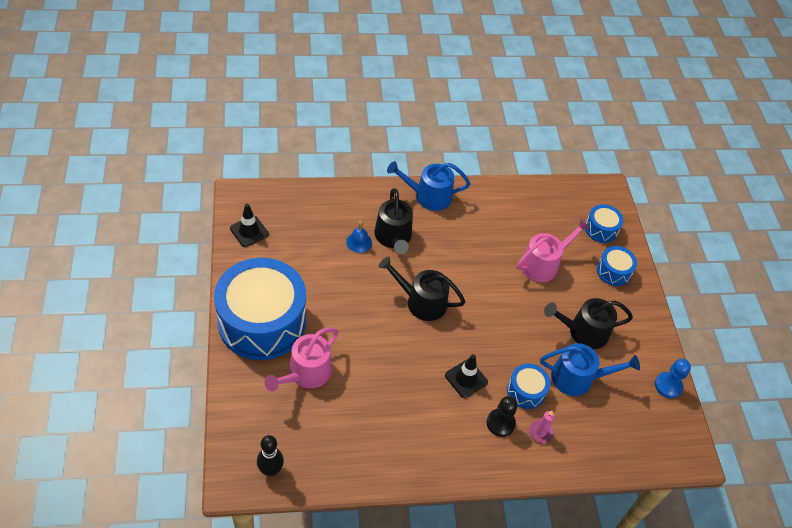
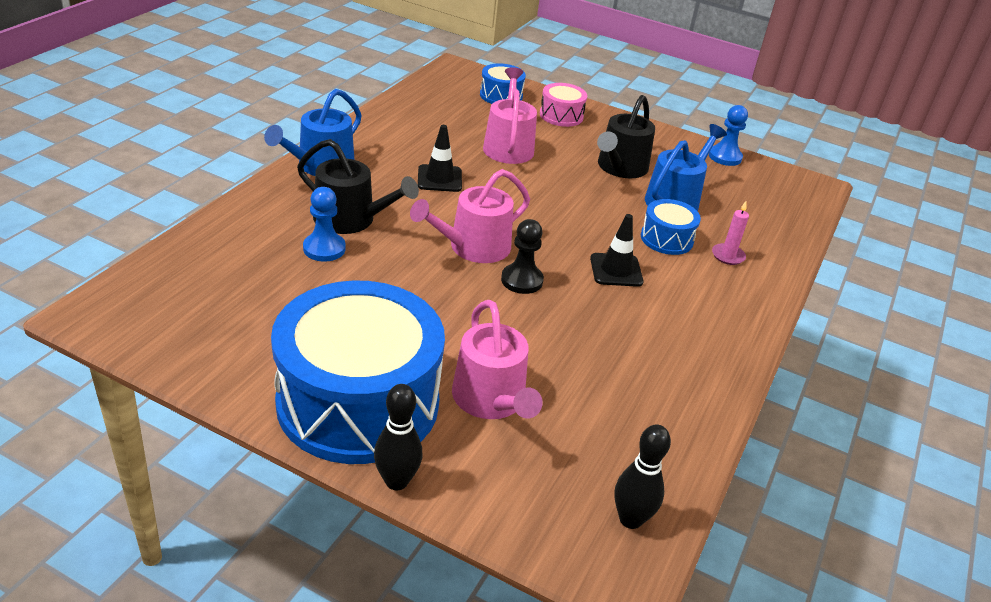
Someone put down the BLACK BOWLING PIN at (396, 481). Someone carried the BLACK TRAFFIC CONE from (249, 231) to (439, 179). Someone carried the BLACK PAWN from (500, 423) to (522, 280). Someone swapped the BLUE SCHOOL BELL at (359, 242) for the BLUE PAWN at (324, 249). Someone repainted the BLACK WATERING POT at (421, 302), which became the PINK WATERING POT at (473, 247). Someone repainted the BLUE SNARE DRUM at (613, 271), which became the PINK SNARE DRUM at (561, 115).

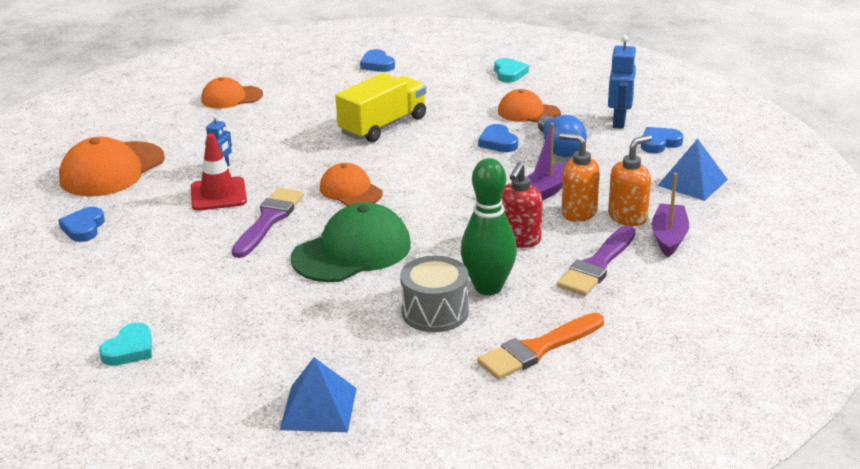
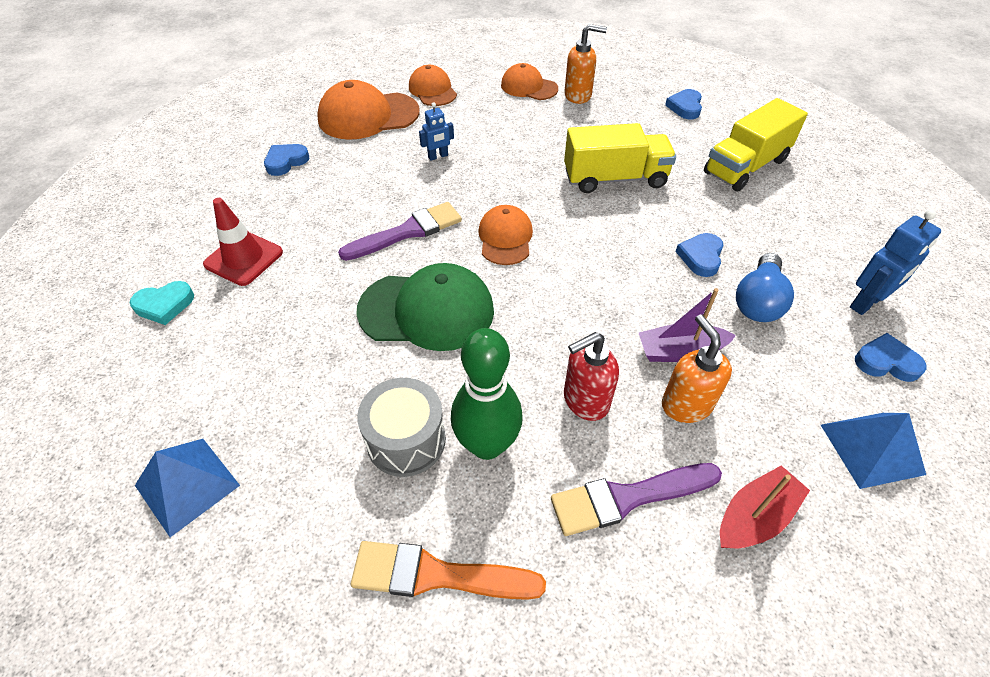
Someone took away the TEAL LOVE HEART at (509, 73). Someone put down the GOLDEN TRUCK at (745, 166). Someone carried the CRIMSON TRAFFIC CONE from (218, 194) to (244, 258). Someone carried the ORANGE-COLOURED BASEBALL CAP from (528, 112) to (432, 90). Someone carried the ORANGE-COLOURED SOAP PUMP from (628, 217) to (578, 95). Someone repainted the ROYAL PURPLE SAILBOAT at (669, 237), which became the CRIMSON SAILBOAT at (755, 517).

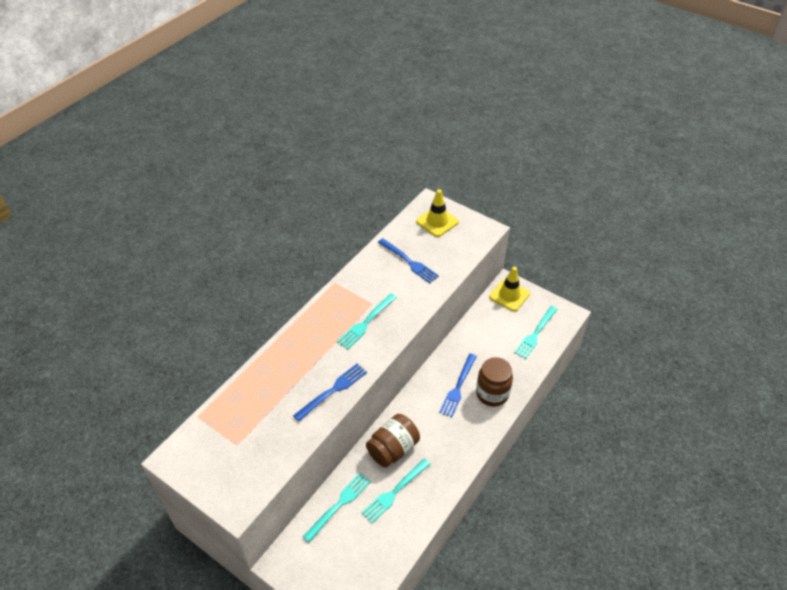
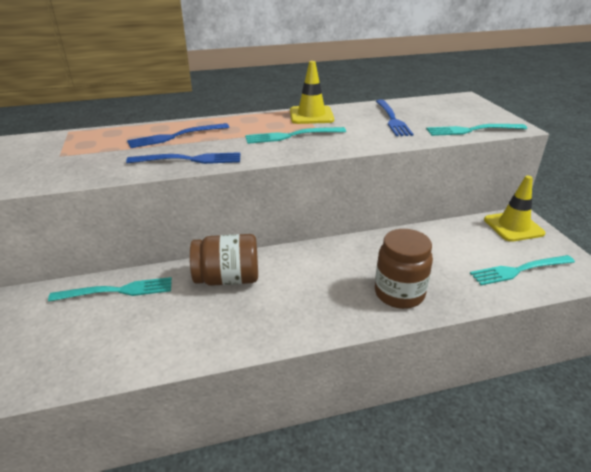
Someone carried the TEAL DINNER FORK from (394, 492) to (471, 130). Someone carried the GOLDEN TRAFFIC CONE from (437, 222) to (311, 115). Someone carried the BLUE DINNER FORK from (458, 387) to (175, 136).

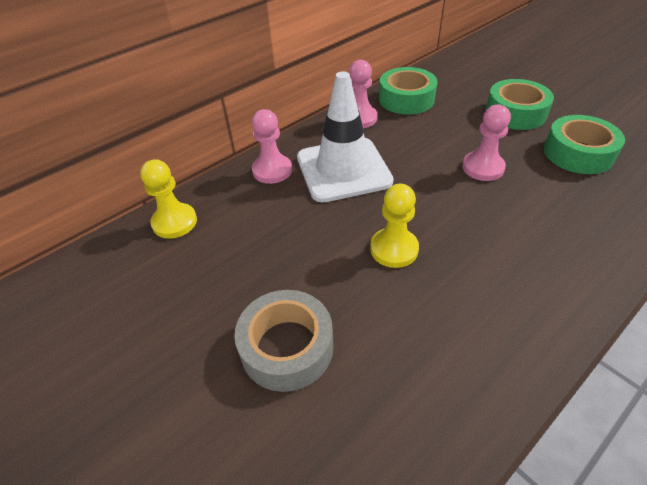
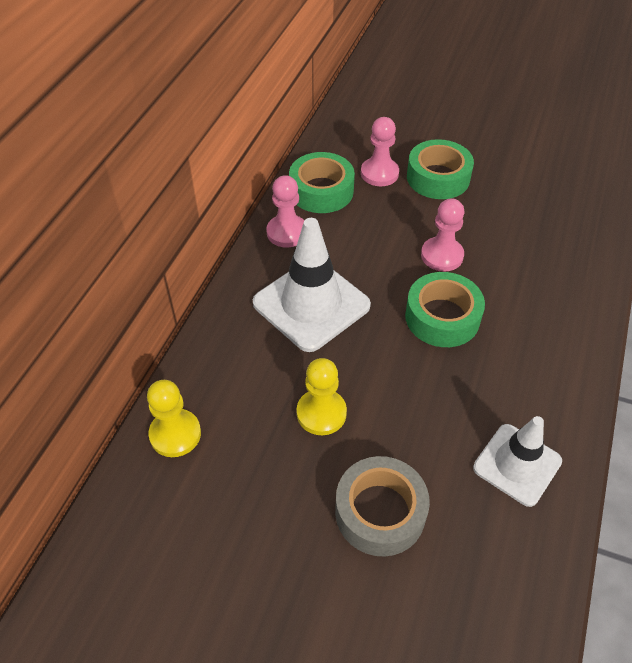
Someone put down the PURE WHITE TRAFFIC CONE at (517, 464). Someone carried the PINK PAWN from (272, 170) to (379, 173). Someone carried the GOLDEN PAWN from (394, 249) to (321, 413). Someone carried the LEAF-GREEN ROLL OF TAPE from (578, 153) to (442, 317).

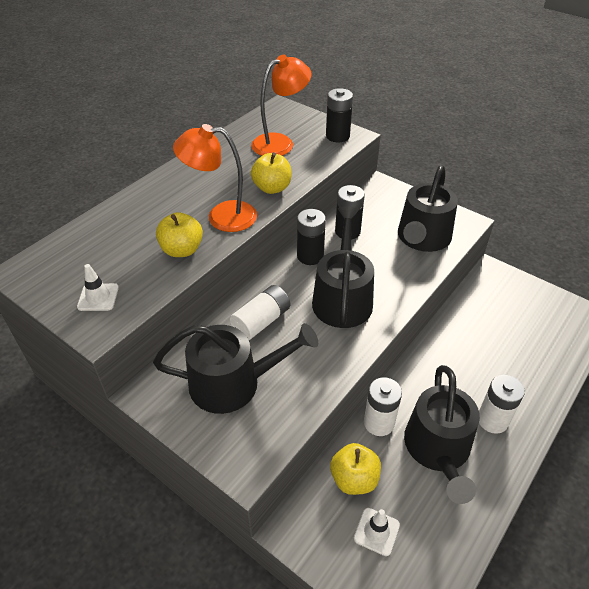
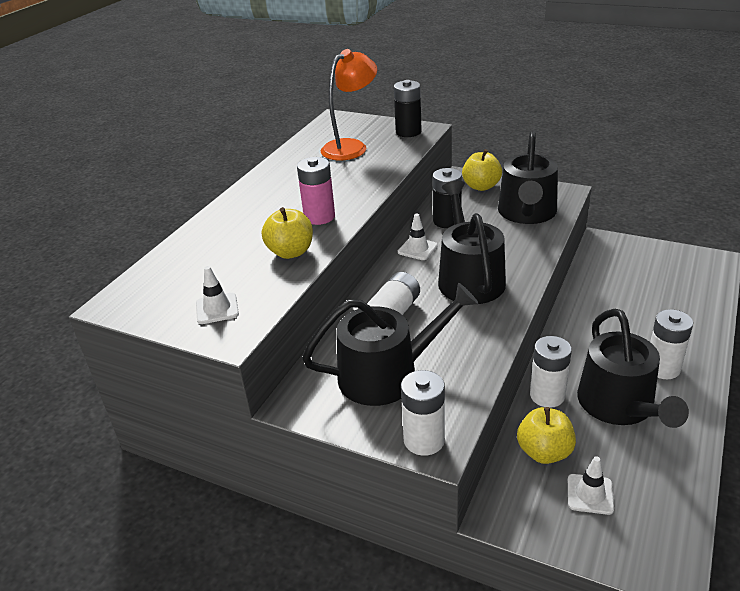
Someone put down the PURE WHITE AA BATTERY at (424, 440). Someone carried the GOLDEN TOY APPLE from (272, 188) to (481, 186). Someone swapped the ORANGE-COLOURED LAMP at (221, 216) for the PINK AA BATTERY at (319, 217). Someone swapped the BLACK AA BATTERY at (310, 256) for the PURE WHITE TRAFFIC CONE at (417, 249).

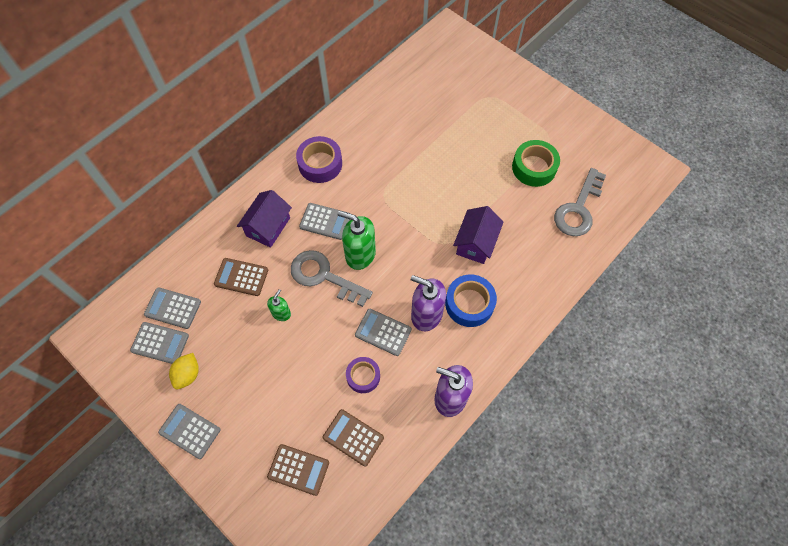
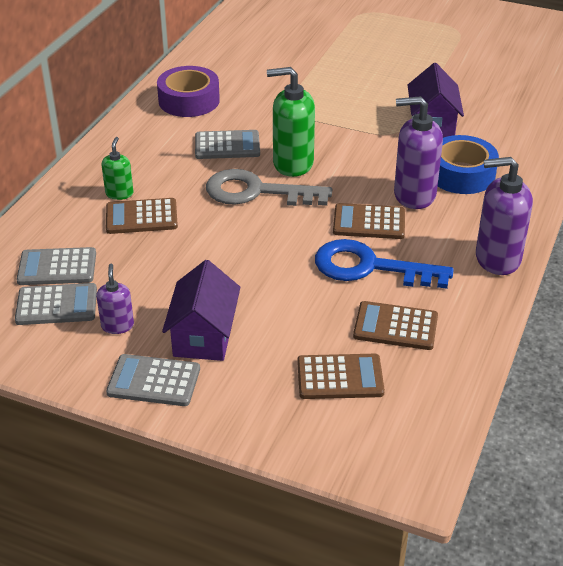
Someone took away the LEAF-GREEN ROLL OF TAPE at (534, 167). Someone took away the ASH-GREY LATCHKEY at (578, 209). Someone carried the ROYAL PURPLE TOY HOUSE from (268, 227) to (204, 336). Someone carried the LEAF-GREEN SOAP PUMP from (281, 313) to (119, 193). Someone swapped the GOLDEN LEMON at (188, 374) for the ROYAL PURPLE SOAP PUMP at (117, 325). Someone swapped the ROYAL PURPLE ROLL OF TAPE at (363, 376) for the BLUE LATCHKEY at (370, 267). Someone repainted the ASH-GREY POCKET CALCULATOR at (383, 332), which became the BROWN POCKET CALCULATOR at (369, 222).

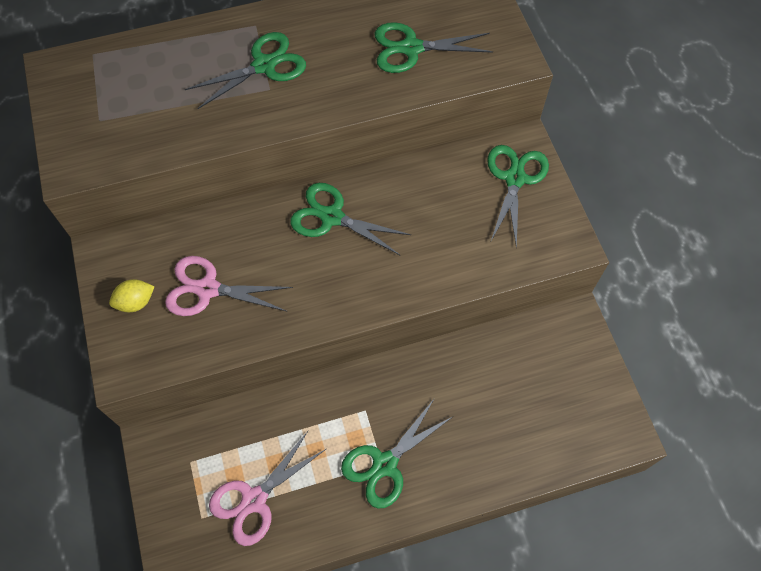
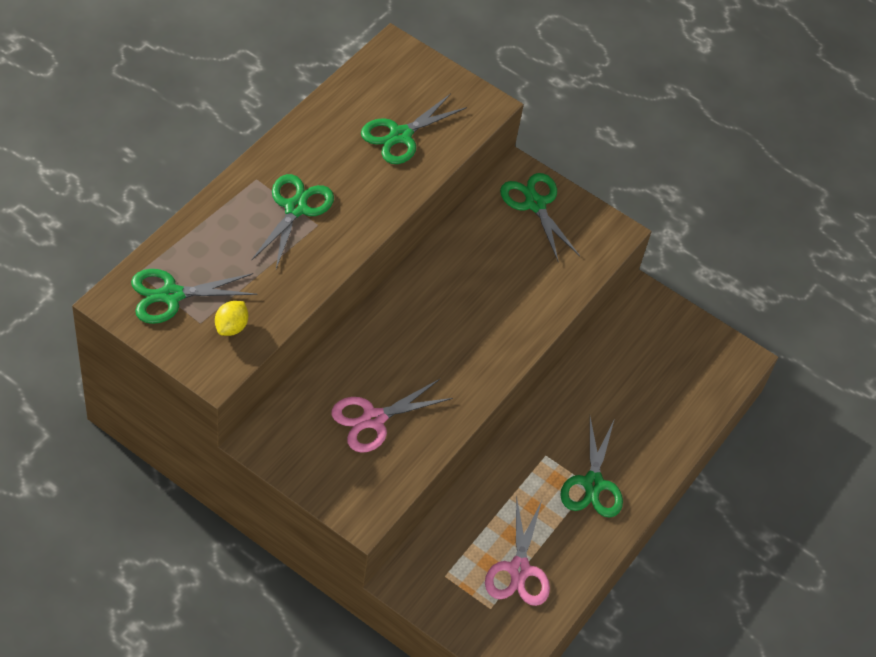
Someone carried the GOLDEN LEMON from (136, 302) to (231, 327). Someone carried the LEAF-GREEN SCISSORS from (331, 217) to (171, 295).

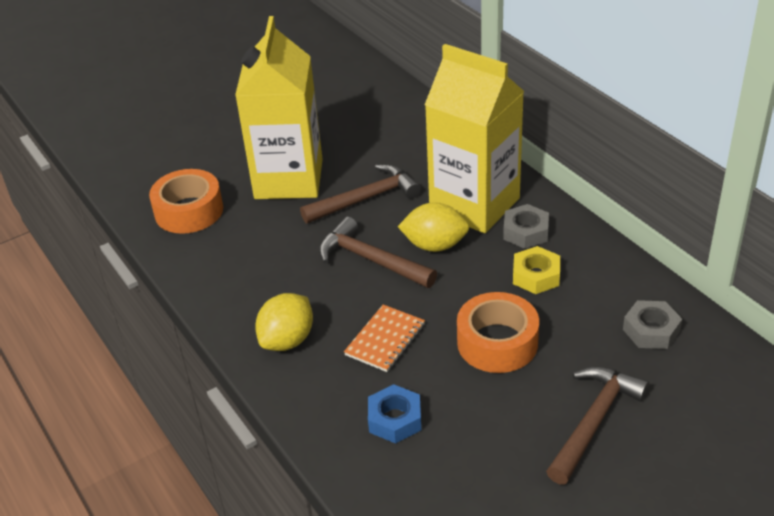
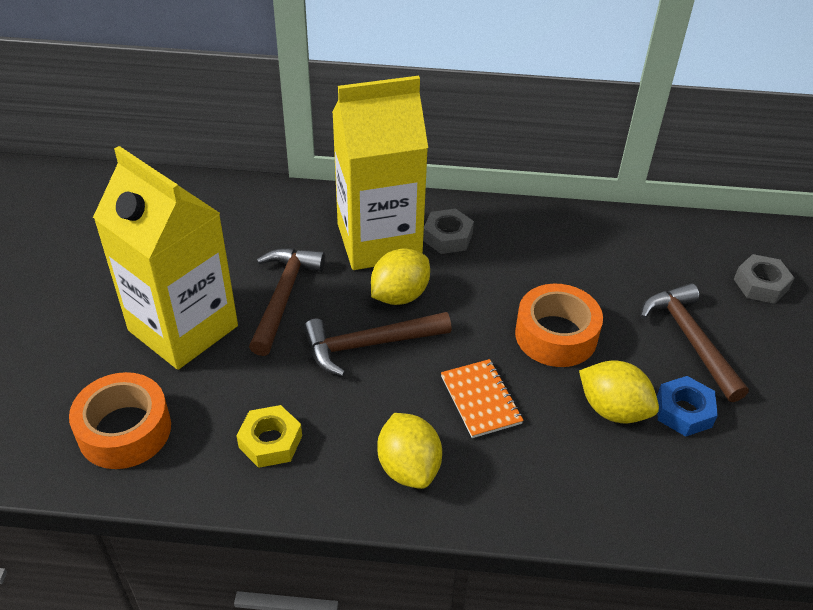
Someone put down the GOLDEN LEMON at (613, 409). Someone carried the BLUE HEX NUT from (395, 419) to (684, 411). Someone carried the GOLDEN HEX NUT from (536, 276) to (270, 441). Someone carried the ASH-GREY HEX NUT from (651, 330) to (761, 284).

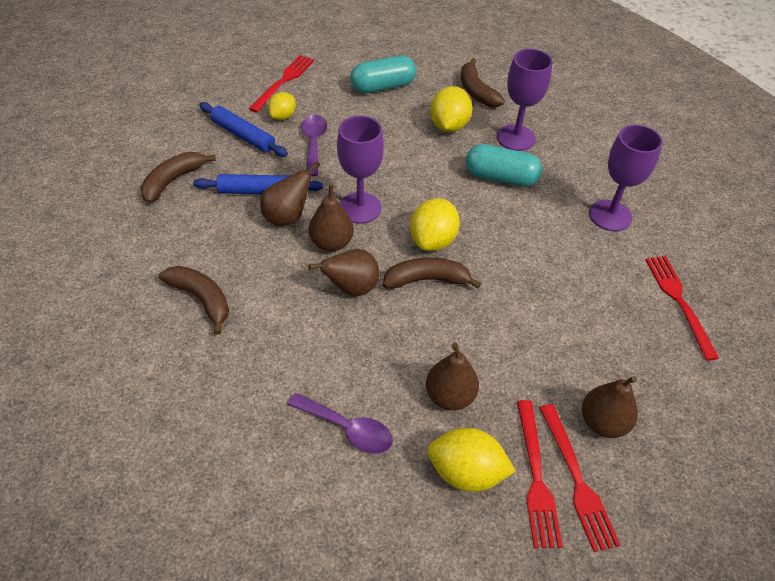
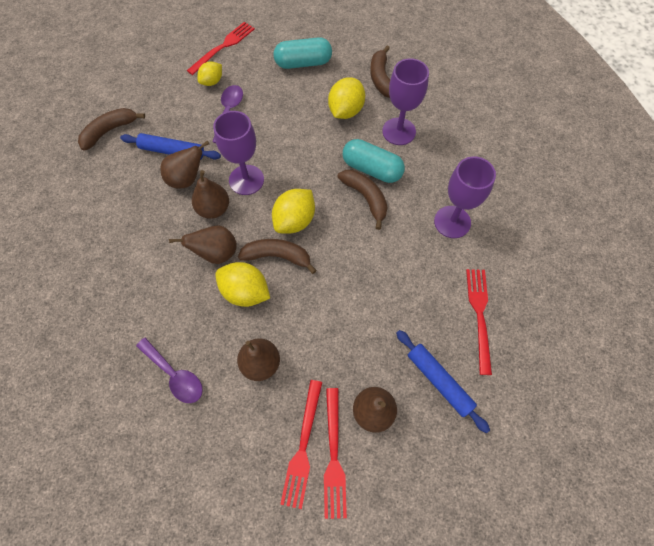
Someone carried the BROWN TOY BANANA from (201, 299) to (366, 198). Someone carried the BLUE DOUGH ROLLER from (243, 135) to (439, 381). Someone carried the GOLDEN LEMON from (466, 472) to (245, 292).

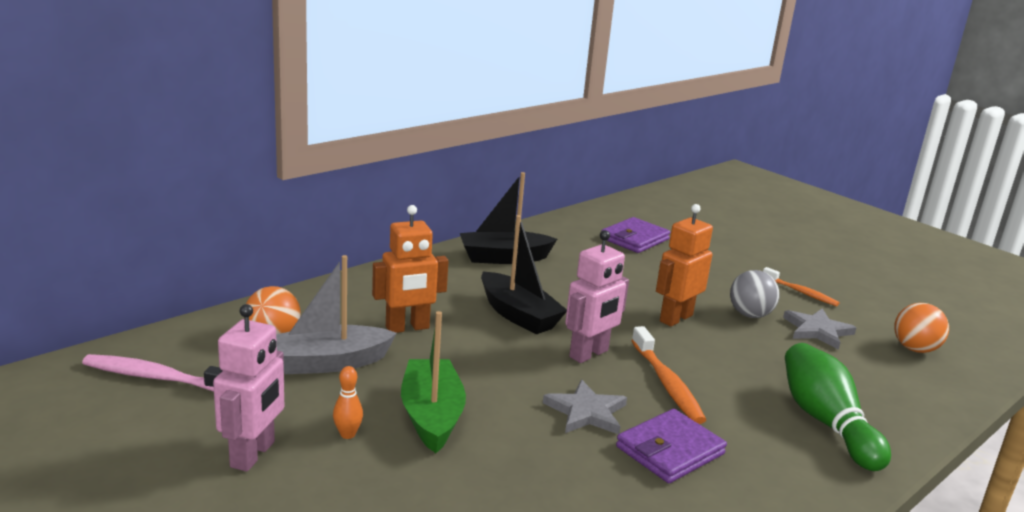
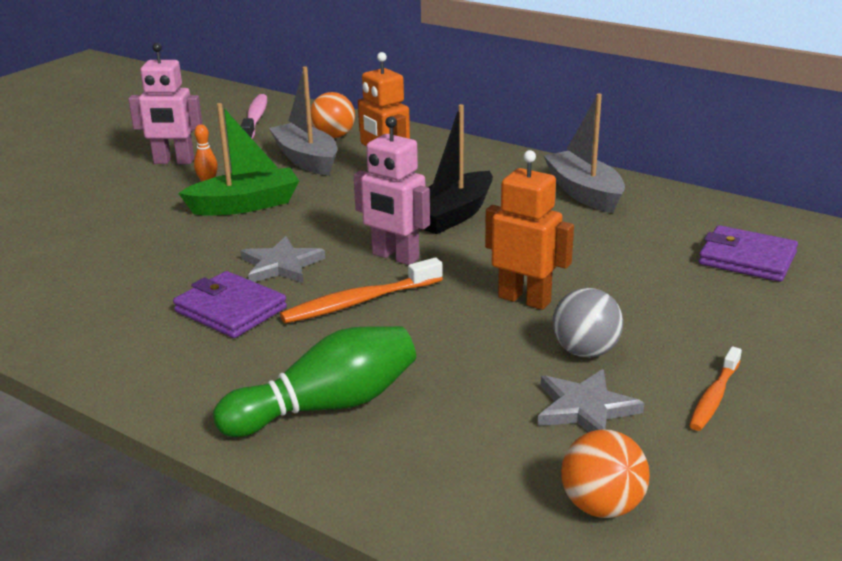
Someone repainted the BLACK SAILBOAT at (504, 258), which became the ASH-GREY SAILBOAT at (584, 193).

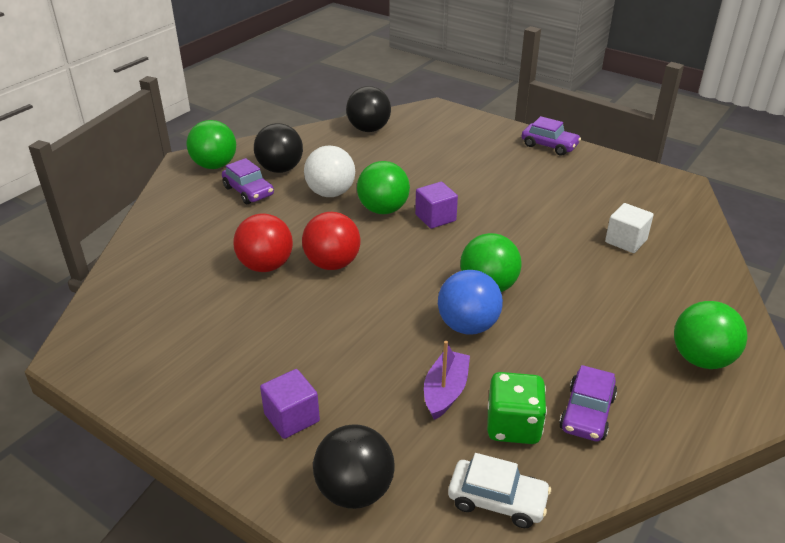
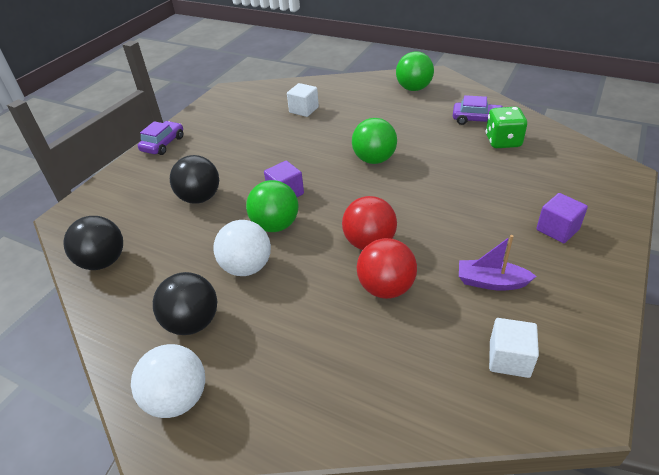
Someone took away the ROYAL PURPLE CAR at (248, 191). Someone took away the BLUE PLAY BALL at (468, 326). Someone took away the PURE WHITE CAR at (497, 500). Someone put down the PURE WHITE SOLID CUBE at (509, 359). Someone carried the BLACK PLAY BALL from (355, 491) to (200, 198). Someone carried the ROYAL PURPLE SAILBOAT from (445, 391) to (491, 282). Someone repainted the LEAF-GREEN PLAY BALL at (215, 165), which became the PURE WHITE PLAY BALL at (177, 398).

